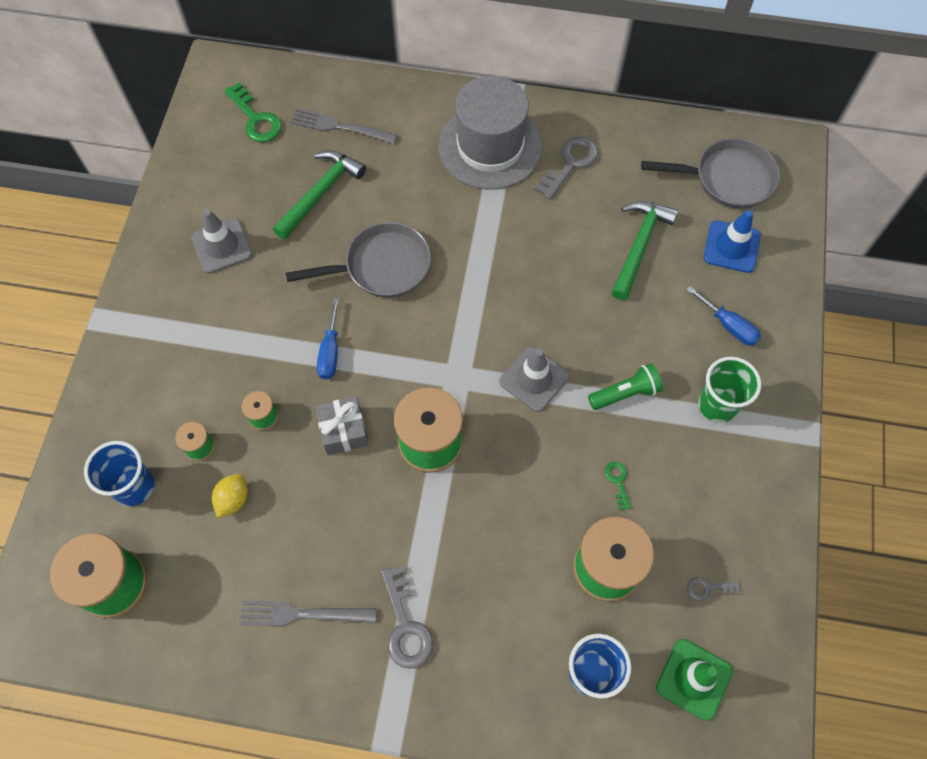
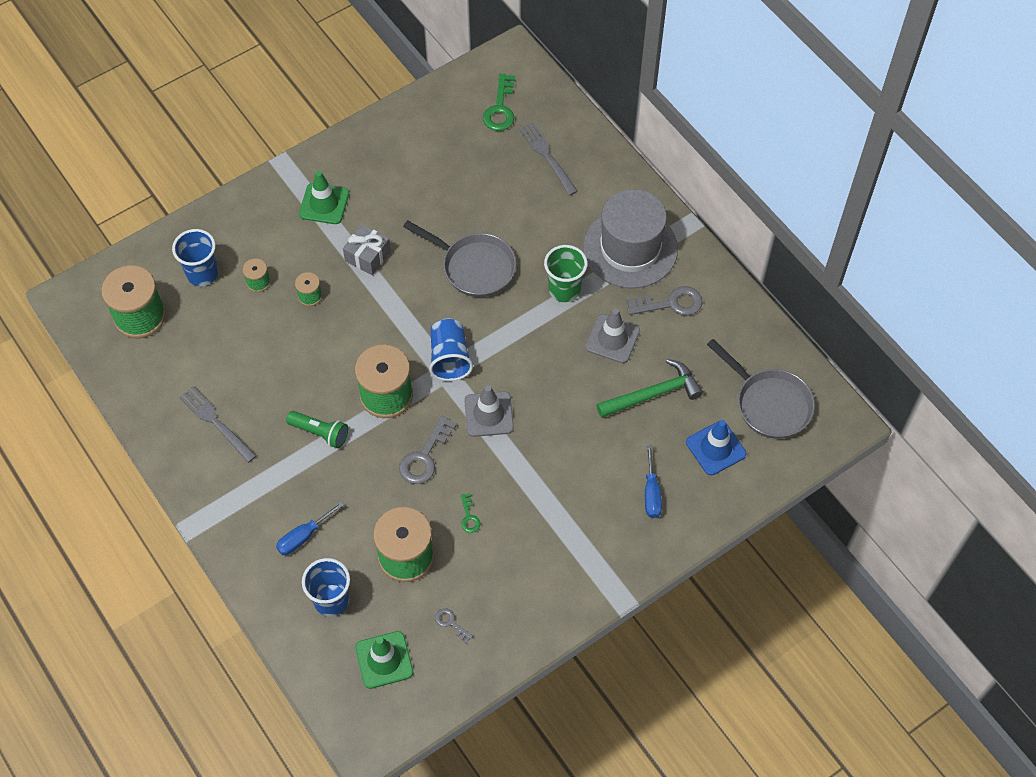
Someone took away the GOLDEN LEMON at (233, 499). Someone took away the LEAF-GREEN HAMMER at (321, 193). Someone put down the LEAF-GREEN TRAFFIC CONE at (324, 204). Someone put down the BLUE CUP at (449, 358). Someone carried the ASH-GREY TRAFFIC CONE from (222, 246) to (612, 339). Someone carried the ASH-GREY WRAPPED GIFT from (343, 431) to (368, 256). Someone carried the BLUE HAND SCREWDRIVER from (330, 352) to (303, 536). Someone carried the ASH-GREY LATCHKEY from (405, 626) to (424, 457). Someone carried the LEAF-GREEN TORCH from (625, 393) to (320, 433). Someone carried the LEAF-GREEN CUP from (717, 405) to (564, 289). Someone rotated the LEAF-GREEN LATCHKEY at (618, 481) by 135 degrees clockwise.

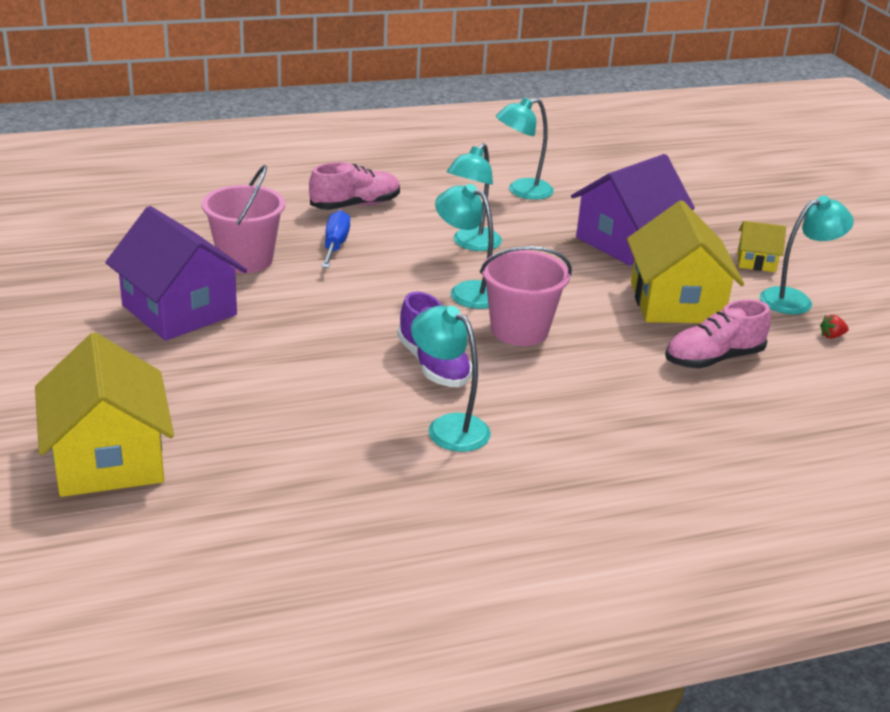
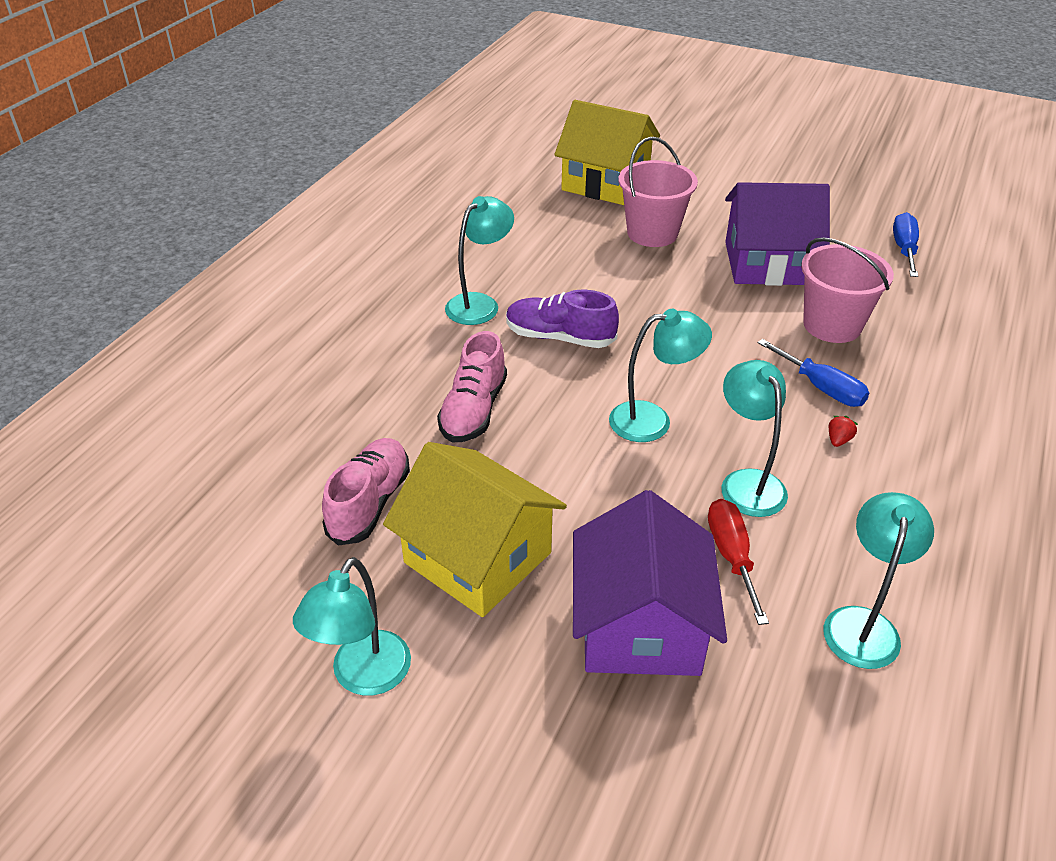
Someone took away the GOLDEN TOY HOUSE at (756, 261). Someone put down the CRIMSON HAND SCREWDRIVER at (732, 556). Someone put down the BLUE HAND SCREWDRIVER at (904, 249). Someone carried the PINK SHOE from (355, 205) to (474, 410). Someone carried the PINK PAIL from (519, 330) to (652, 233). Someone carried the CRIMSON TOY STRAWBERRY from (831, 336) to (838, 440). Someone rotated the TEAL LAMP at (448, 427) by 45 degrees counterclockwise.

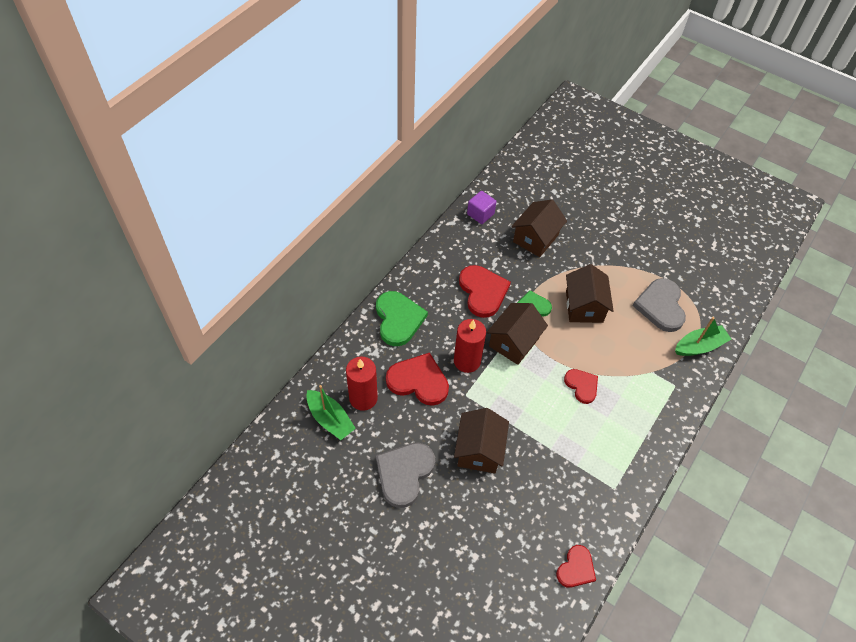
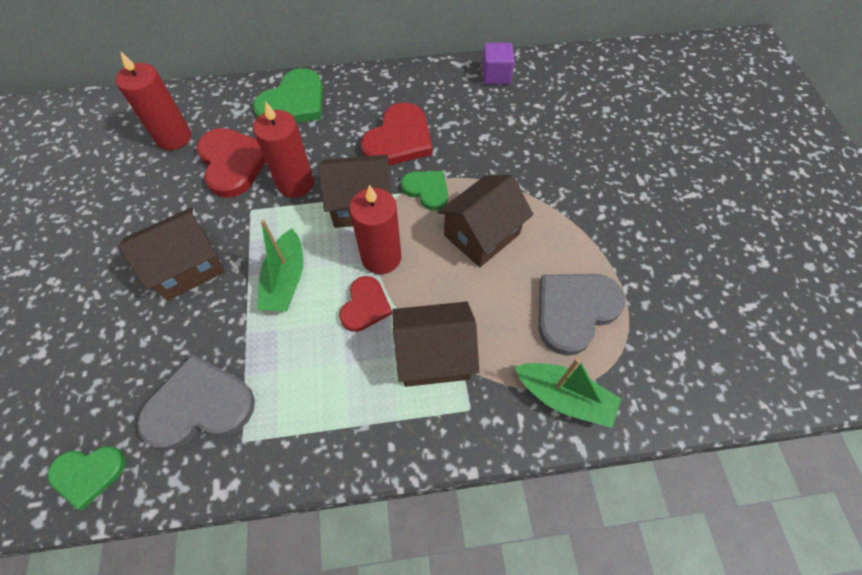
Someone put down the CRIMSON CANDLE at (381, 257). Someone carried the LEAF-GREEN SAILBOAT from (330, 419) to (285, 280). Someone carried the ASH-GREY LOVE HEART from (404, 473) to (199, 405). Someone carried the BROWN TOY HOUSE from (535, 238) to (434, 355). Someone repainted the CRIMSON LOVE HEART at (576, 568), which became the LEAF-GREEN LOVE HEART at (88, 474).

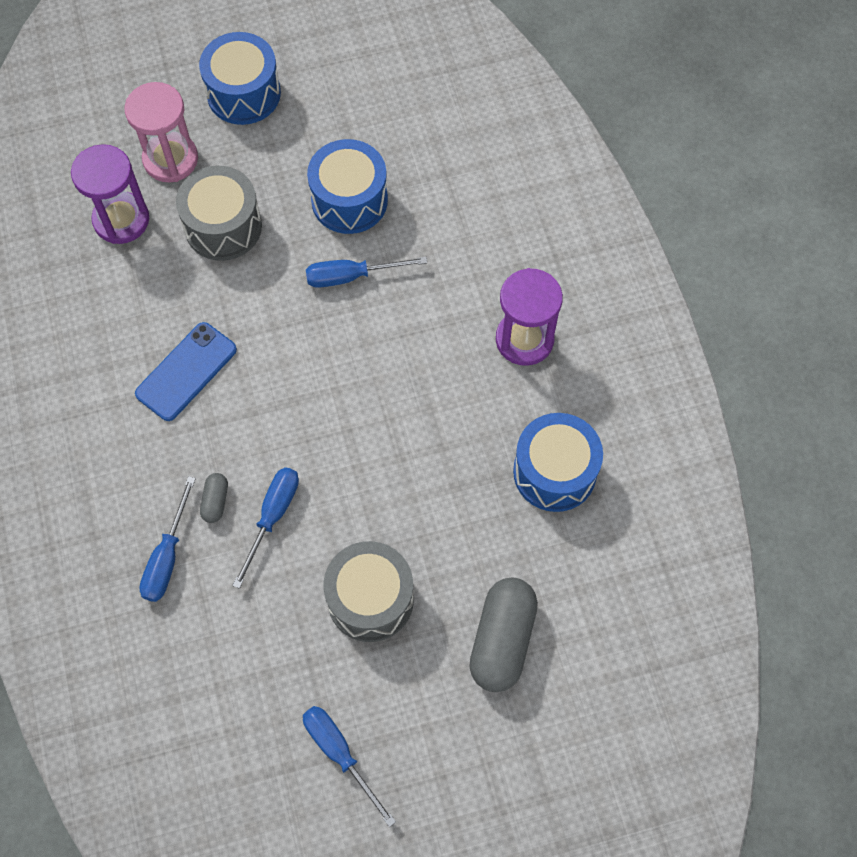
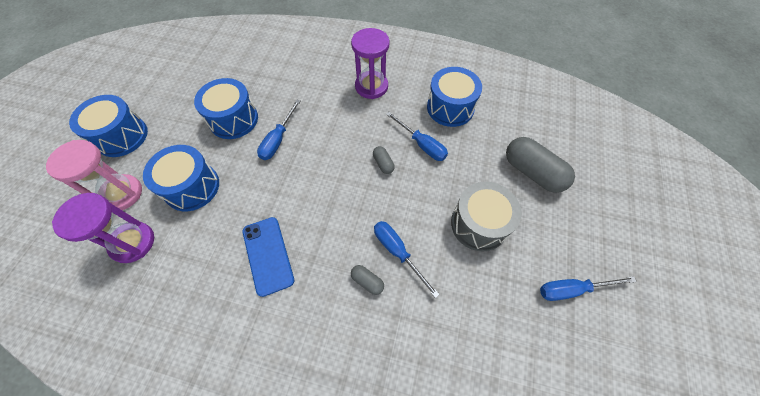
Someone put down the ASH-GREY PILL at (383, 163). Someone carried the BLUE HAND SCREWDRIVER from (167, 557) to (422, 145). Someone repainted the ASH-GREY SNARE DRUM at (223, 226), which became the BLUE SNARE DRUM at (192, 187).

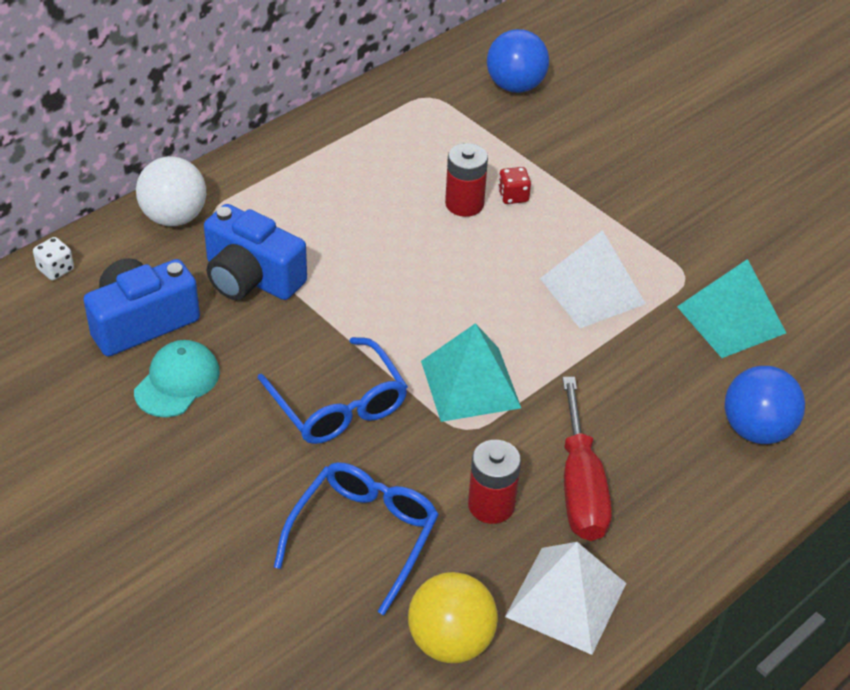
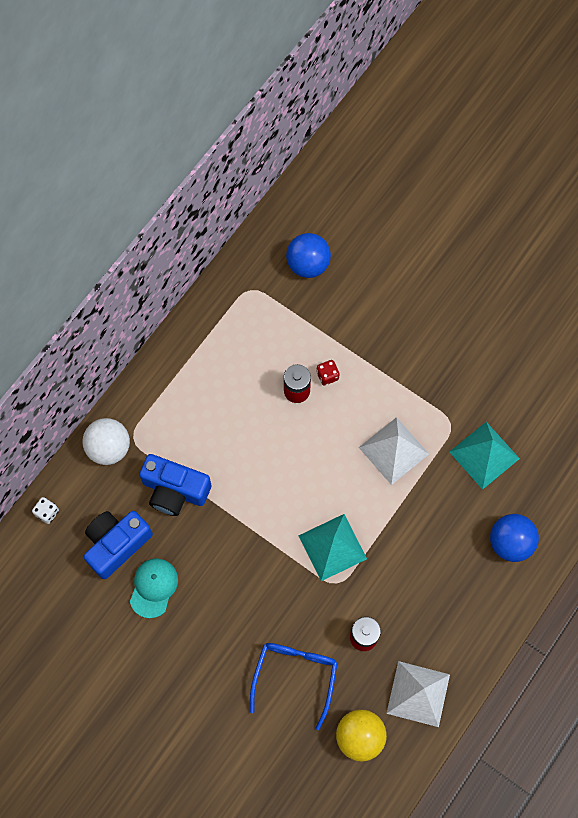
Someone took away the BLUE GLASSES at (338, 405). Someone took away the CRIMSON HAND SCREWDRIVER at (580, 486).

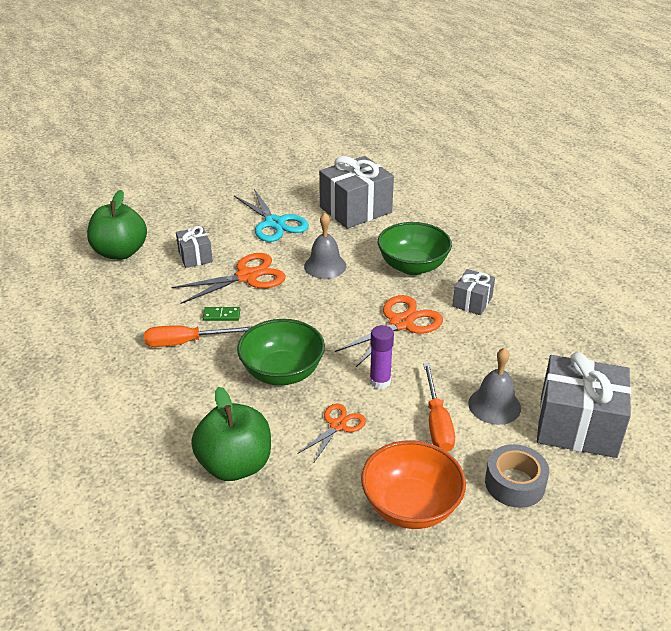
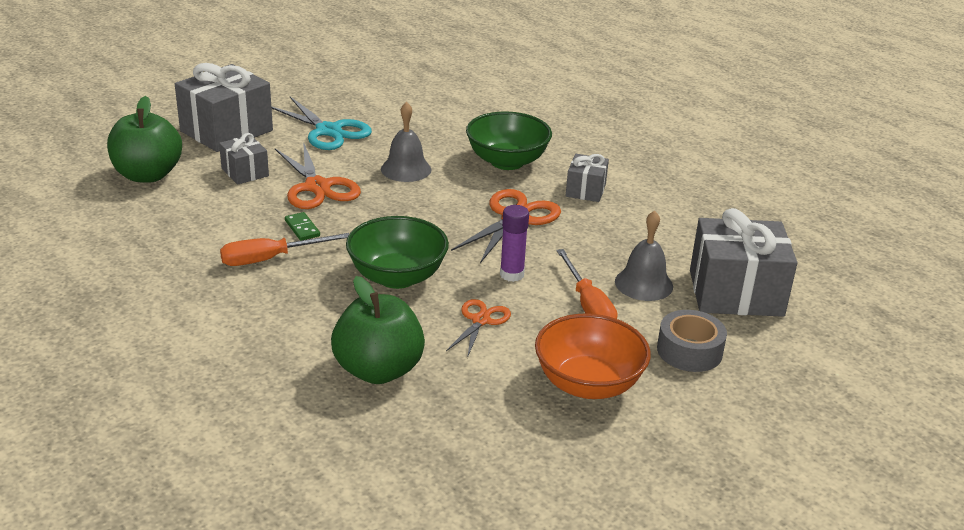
Someone carried the ASH-GREY WRAPPED GIFT from (355, 210) to (226, 131). Someone rotated the ORANGE-COLOURED SCISSORS at (247, 276) by 105 degrees clockwise. Someone rotated the LEAF-GREEN DOMINO TILE at (221, 315) by 75 degrees clockwise.

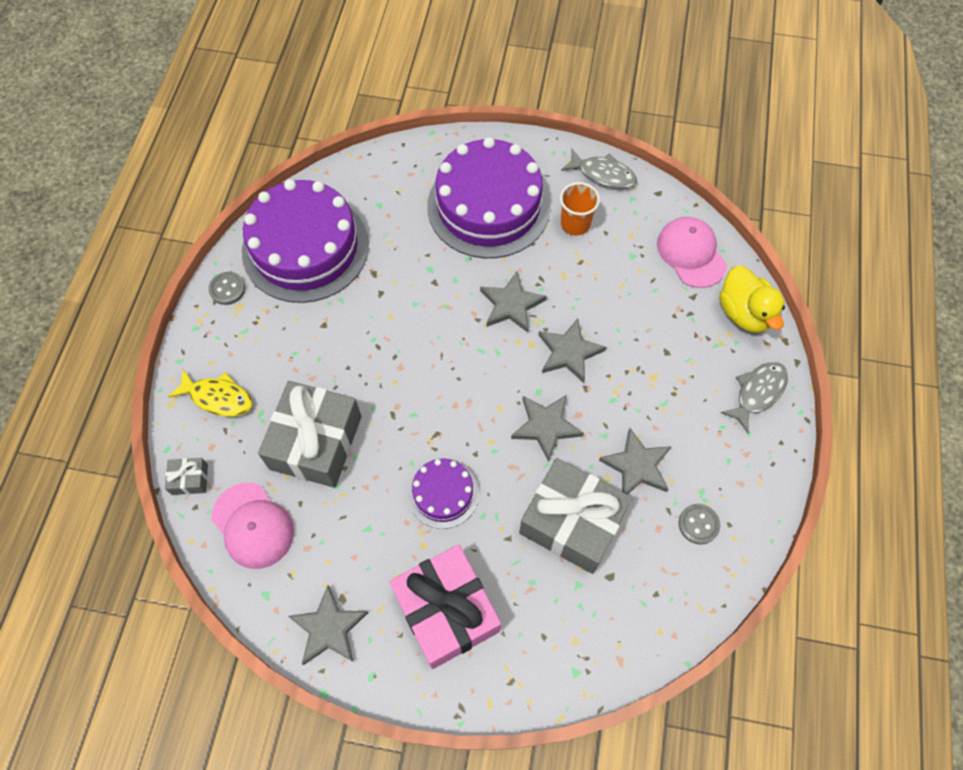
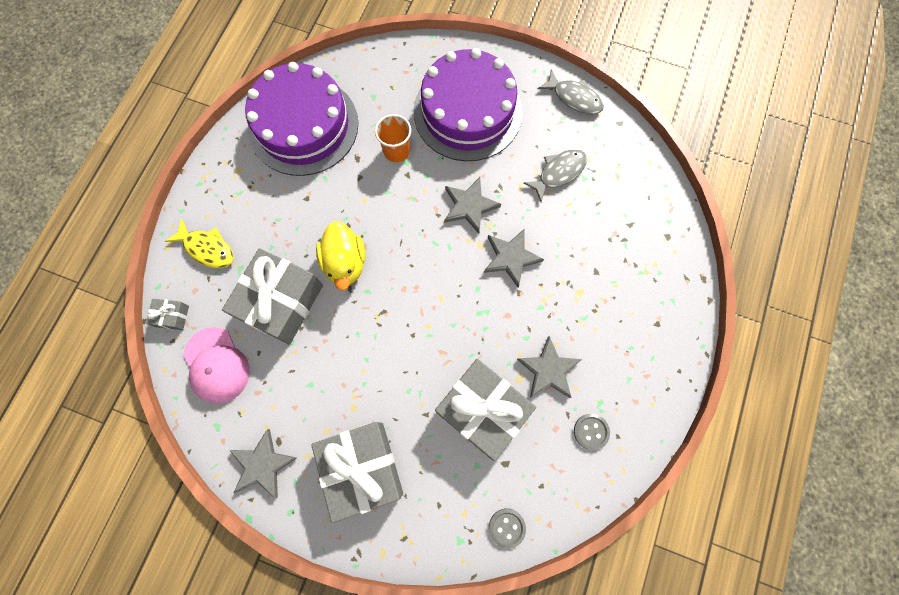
Someone took away the ROYAL PURPLE LAYER CAKE at (443, 493). Someone took away the ASH-GREY STAR SHAPE at (546, 426). Someone took away the PINK BASEBALL CAP at (691, 253). Someone carried the ASH-GREY SHIRT BUTTON from (227, 289) to (507, 527). Someone carried the ORANGE-COLOURED CUP from (575, 224) to (396, 151). Someone carried the GOLDEN RUBBER DUCK from (744, 313) to (345, 263). Someone carried the ASH-GREY FISH FIGURE from (757, 393) to (558, 173). Someone repainted the PINK WRAPPED GIFT at (446, 611), which became the ASH-GREY WRAPPED GIFT at (362, 468).

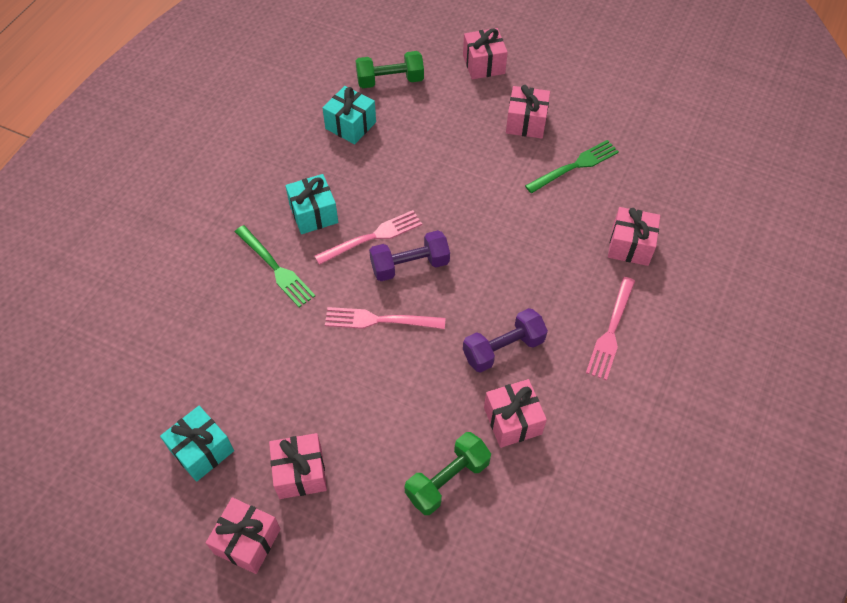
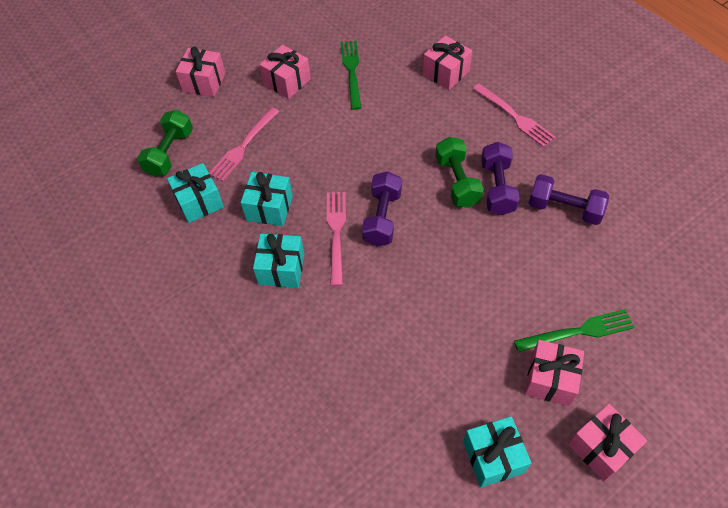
Someone put down the TEAL WRAPPED GIFT at (269, 208). Someone carried the LEAF-GREEN DINNER FORK from (276, 268) to (578, 331). Someone carried the PINK DINNER FORK from (379, 320) to (243, 146). Someone carried the LEAF-GREEN HAND WEIGHT from (447, 480) to (457, 181). Someone swapped the PINK WRAPPED GIFT at (512, 421) for the ROYAL PURPLE HAND WEIGHT at (564, 209).

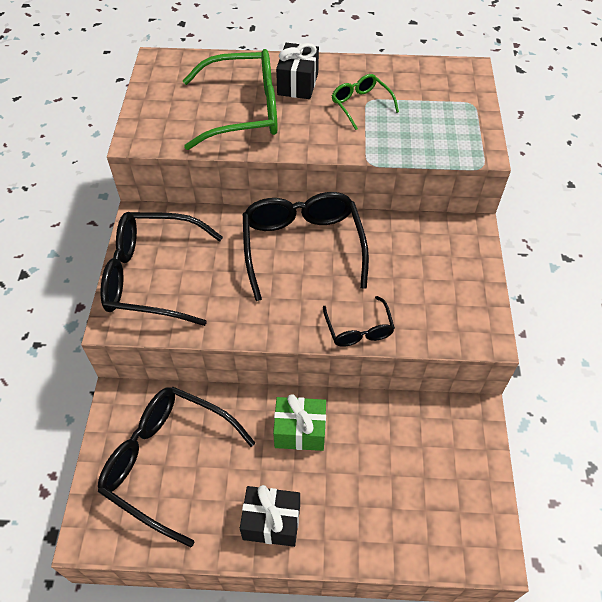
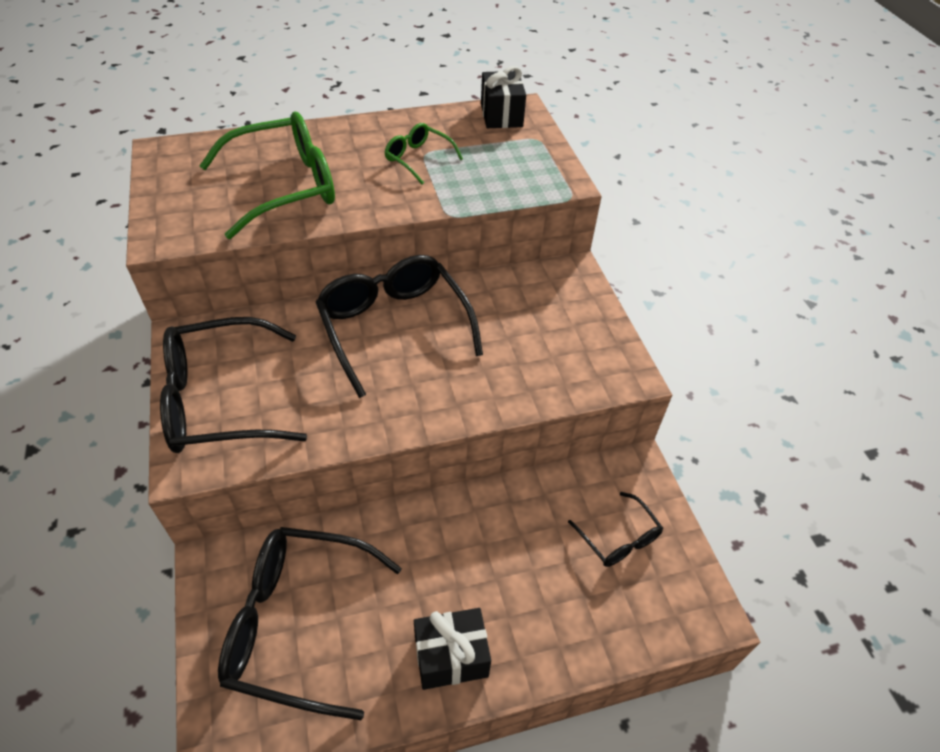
Someone took away the LEAF-GREEN WRAPPED GIFT at (300, 431). Someone carried the BLACK WRAPPED GIFT from (297, 84) to (501, 115). Someone carried the BLACK GLASSES from (359, 329) to (619, 539).

